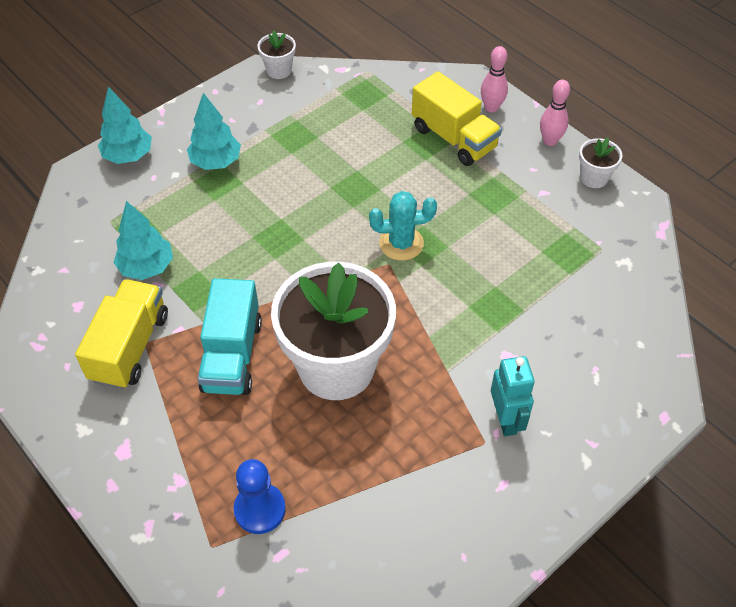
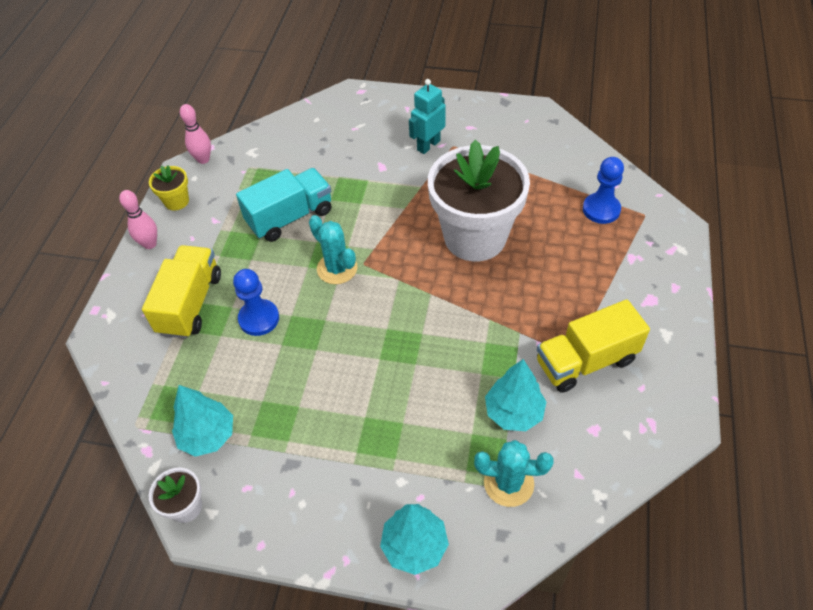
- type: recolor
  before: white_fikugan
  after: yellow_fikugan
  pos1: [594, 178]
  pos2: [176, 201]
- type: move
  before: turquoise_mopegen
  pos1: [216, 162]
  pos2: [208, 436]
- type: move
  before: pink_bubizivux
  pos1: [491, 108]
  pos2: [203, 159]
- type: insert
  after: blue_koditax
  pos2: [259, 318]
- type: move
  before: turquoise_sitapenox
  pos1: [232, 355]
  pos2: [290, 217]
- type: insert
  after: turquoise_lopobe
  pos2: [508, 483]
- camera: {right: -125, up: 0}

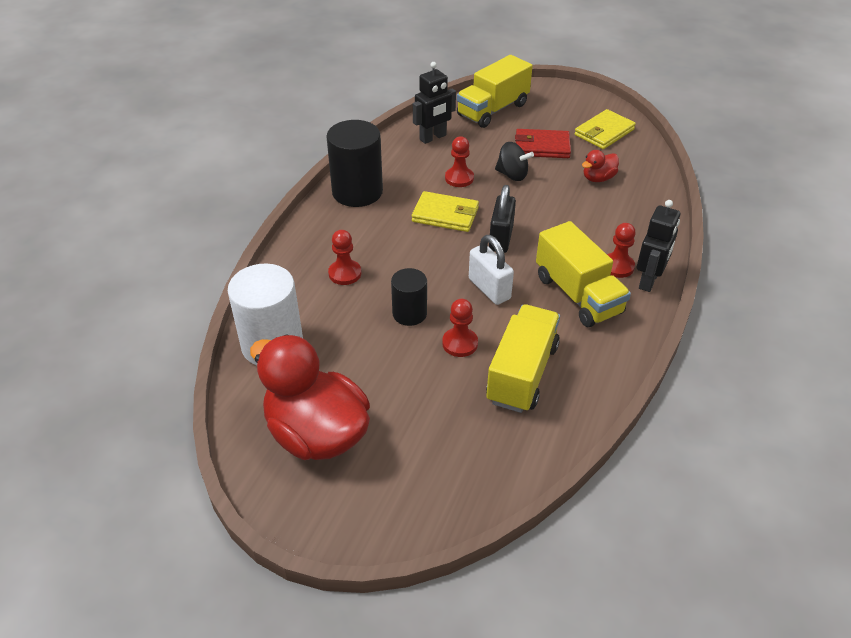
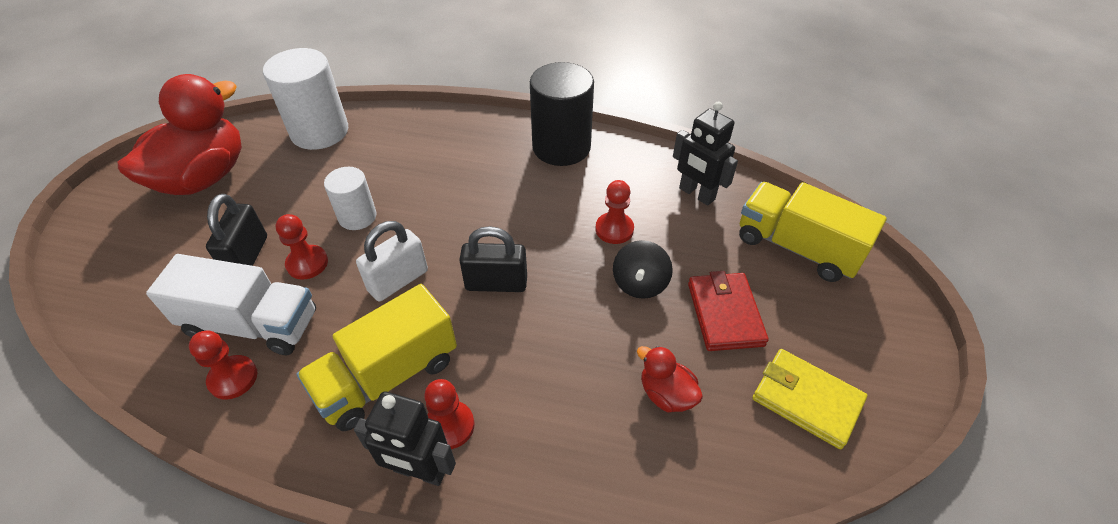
- type: recolor
  before: yellow_sitapenox
  after: white_sitapenox
  pos1: [522, 373]
  pos2: [252, 324]
- type: move
  before: red_koditax
  pos1: [345, 273]
  pos2: [233, 378]
- type: insert
  after: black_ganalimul
  pos2: [247, 256]
- type: recolor
  before: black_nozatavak
  after: white_nozatavak
  pos1: [409, 313]
  pos2: [357, 217]
- type: delete
  before: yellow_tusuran
  pos1: [445, 215]
- camera: {right: 80, up: 5}

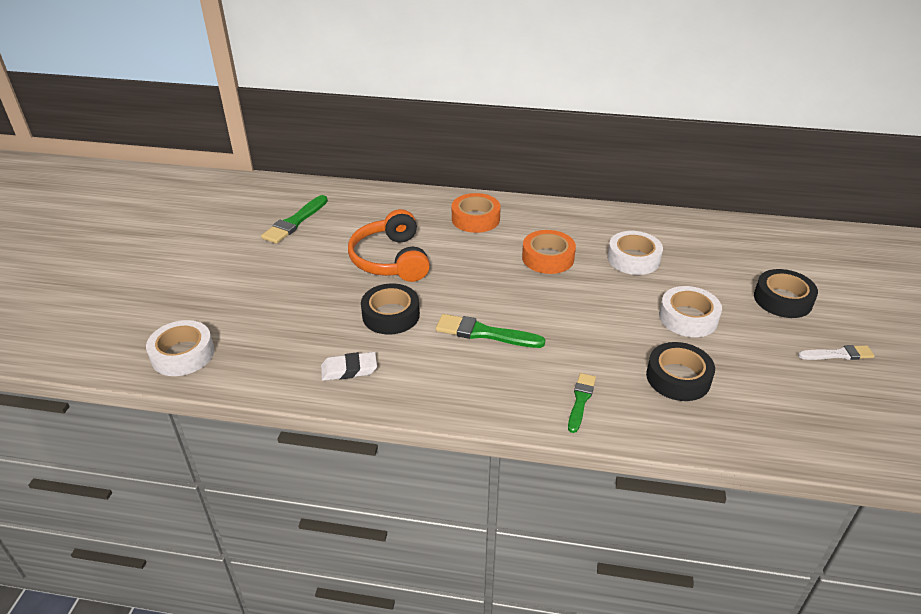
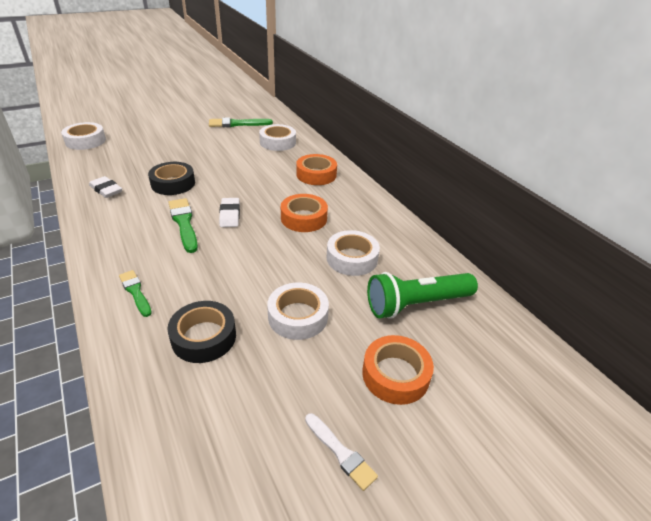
- type: rotate
  before: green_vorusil
  pos1: [580, 400]
  pos2: [135, 292]
  turn: -105
- type: insert
  after: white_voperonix
  pos2: [230, 215]
- type: insert
  after: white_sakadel
  pos2: [278, 142]
- type: recolor
  before: black_sakadel
  after: orange_sakadel
  pos1: [782, 299]
  pos2: [395, 375]
- type: insert
  after: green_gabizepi
  pos2: [417, 304]
- type: delete
  before: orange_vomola
  pos1: [391, 259]
- camera: {right: 50, up: 0}

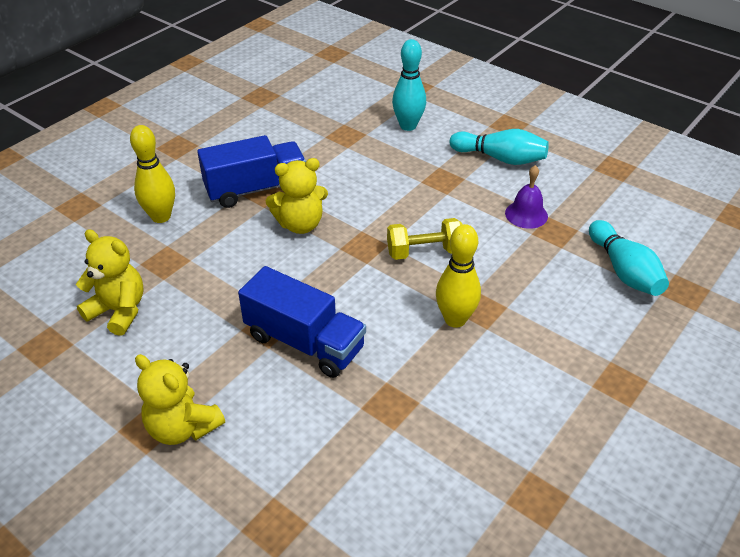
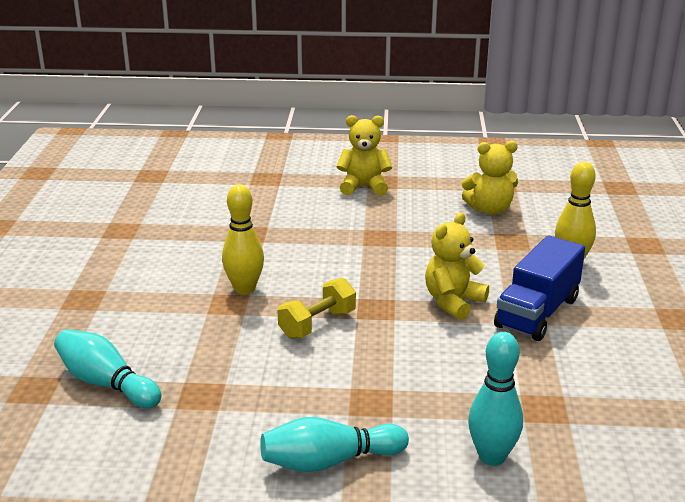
- type: delete
  before: blue_sitapenox
  pos1: [304, 342]
- type: delete
  before: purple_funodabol
  pos1: [526, 214]
- camera: {right: 145, up: -15}

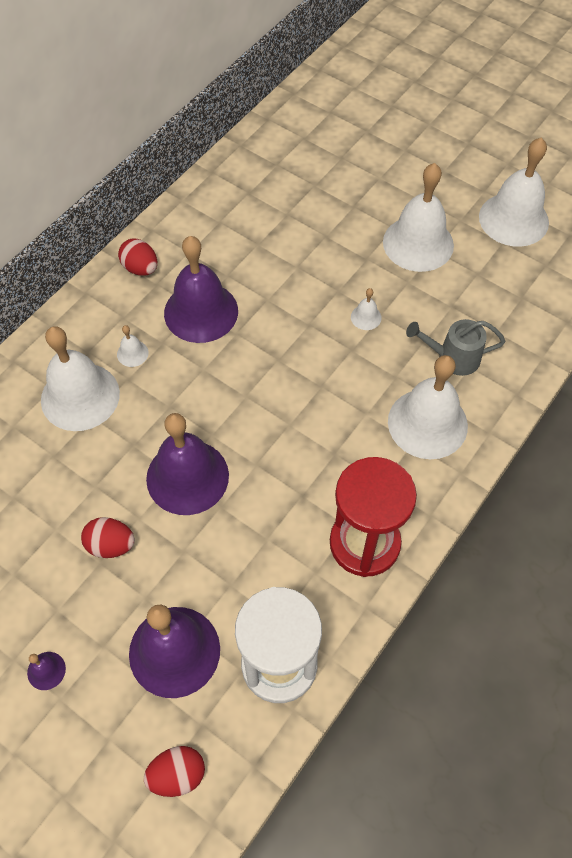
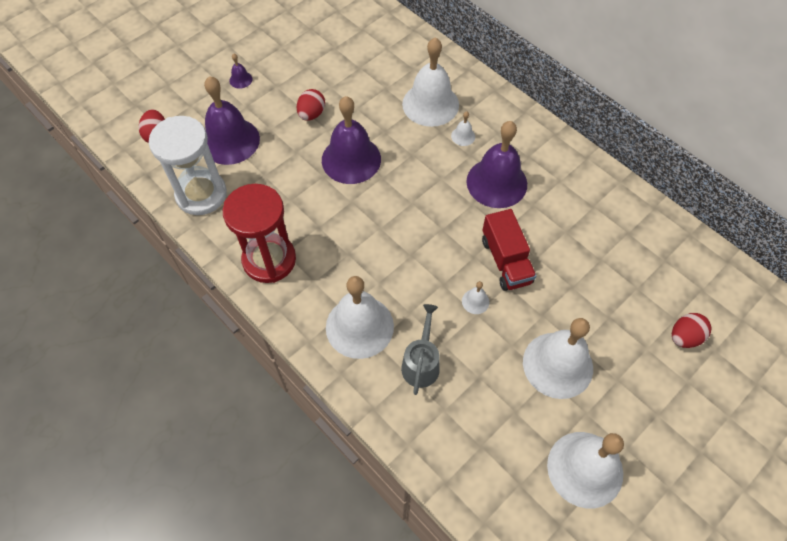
- type: insert
  after: red_sitapenox
  pos2: [506, 261]
- type: move
  before: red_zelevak
  pos1: [140, 268]
  pos2: [684, 337]
- camera: {right: 100, up: 0}

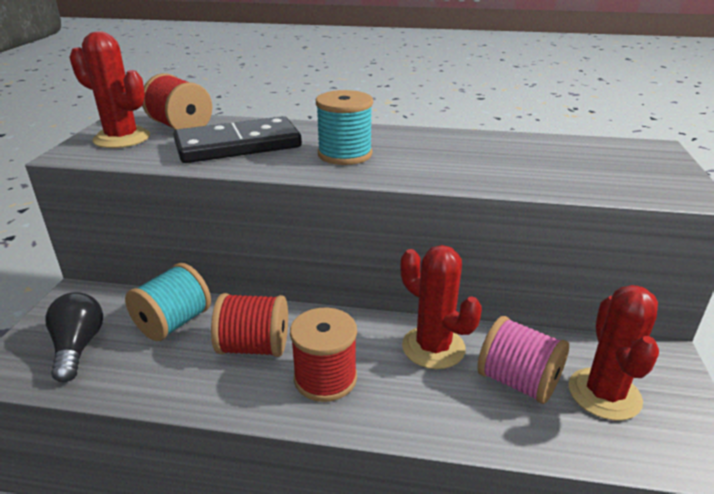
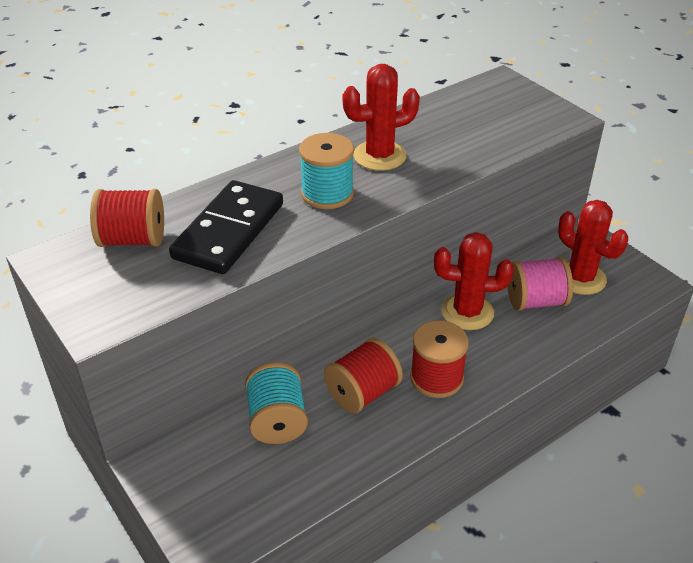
- type: move
  before: red_lopobe
  pos1: [122, 138]
  pos2: [379, 156]
- type: delete
  before: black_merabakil
  pos1: [78, 347]
- camera: {right: -45, up: 10}

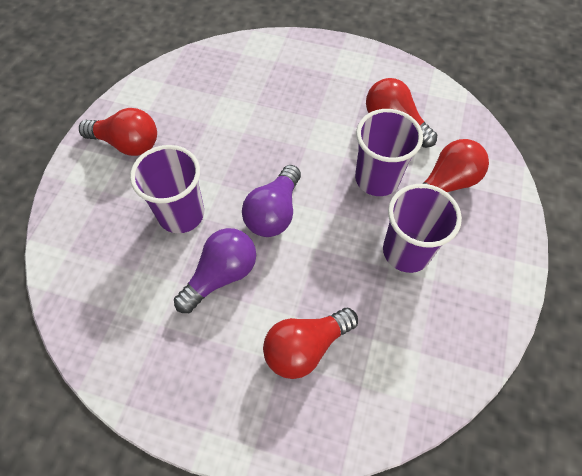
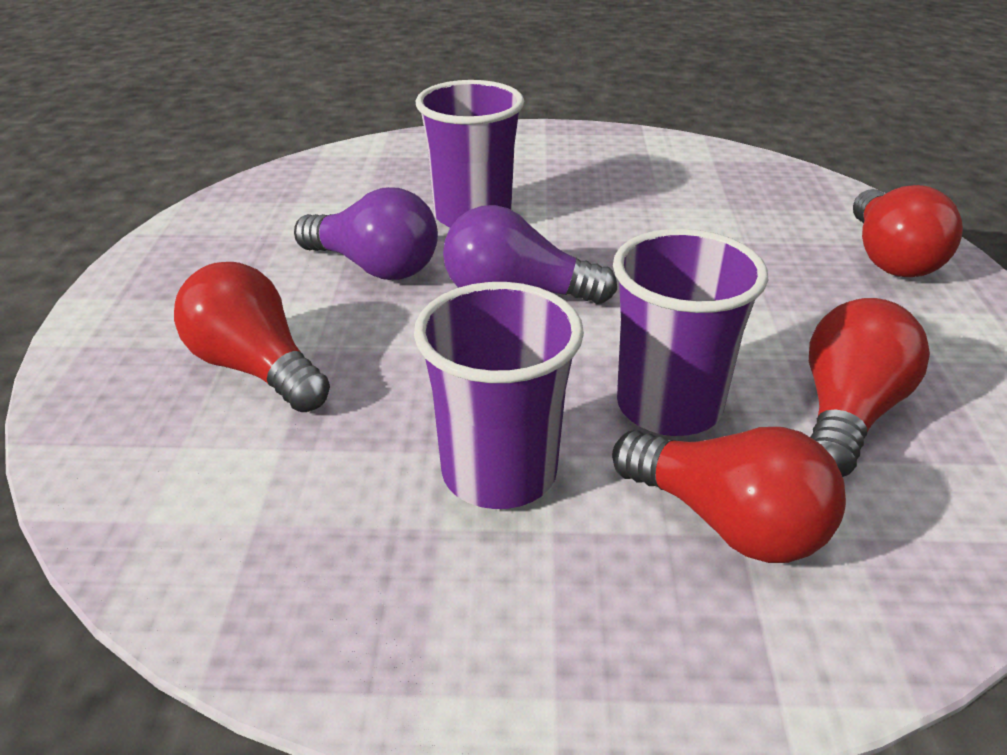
- type: move
  before: red_merabakil
  pos1: [127, 144]
  pos2: [890, 258]
- camera: {right: 75, up: -25}

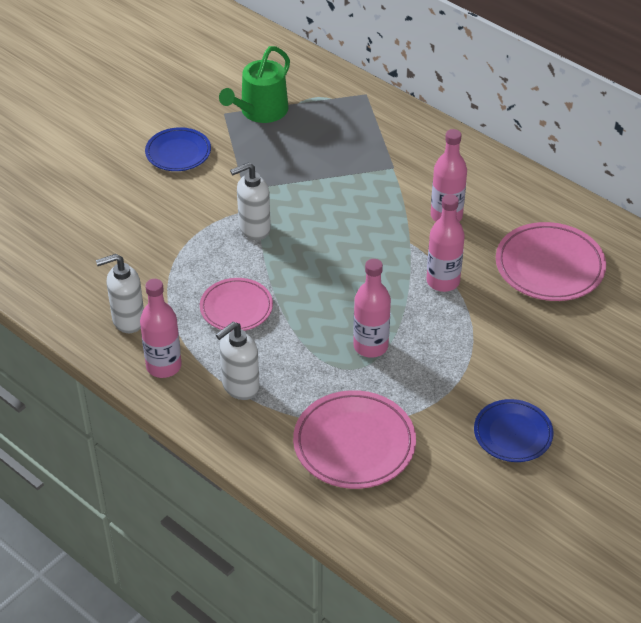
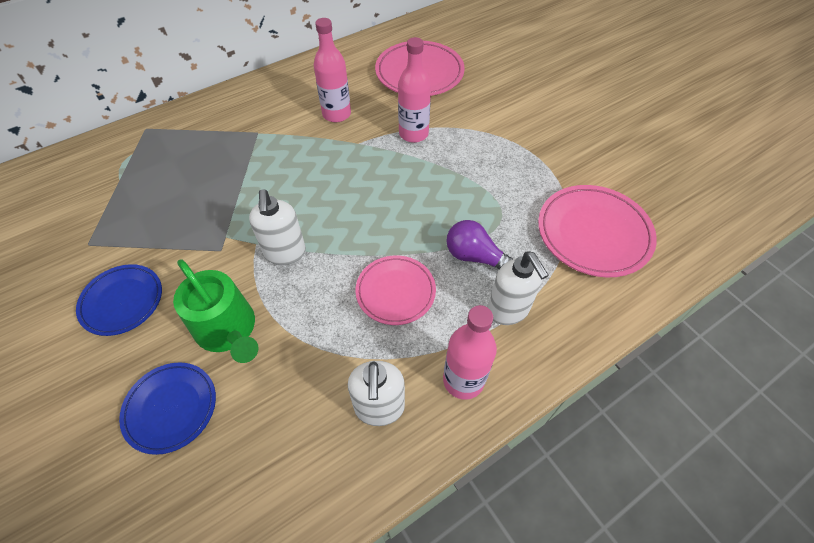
- type: move
  before: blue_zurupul
  pos1: [513, 434]
  pos2: [171, 408]
- type: move
  before: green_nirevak
  pos1: [260, 111]
  pos2: [228, 330]
- type: insert
  after: purple_merabakil
  pos2: [475, 257]
- type: delete
  before: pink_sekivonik
  pos1: [370, 346]
- camera: {right: -75, up: 10}

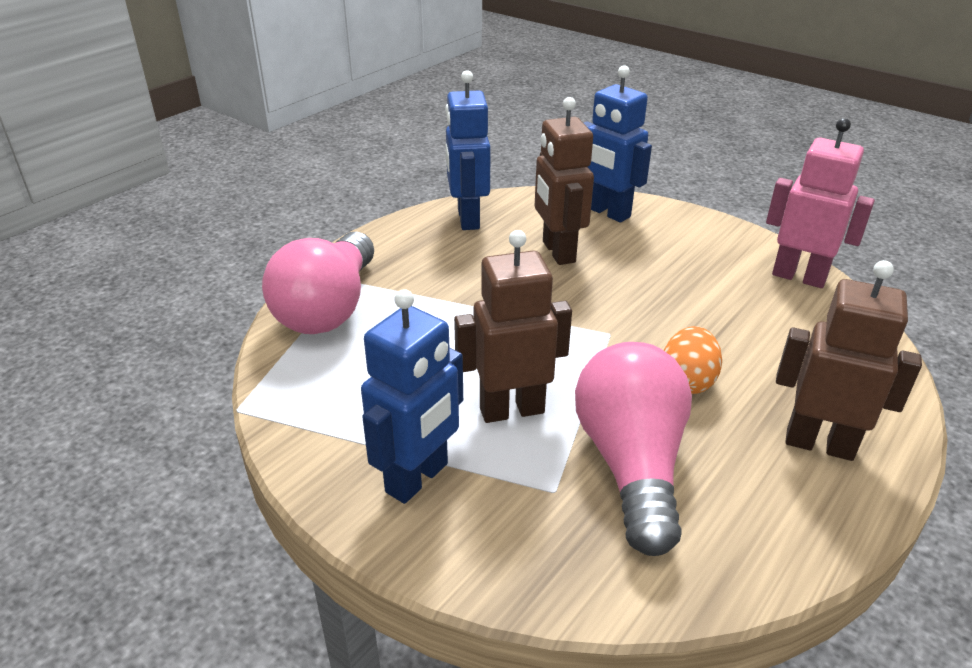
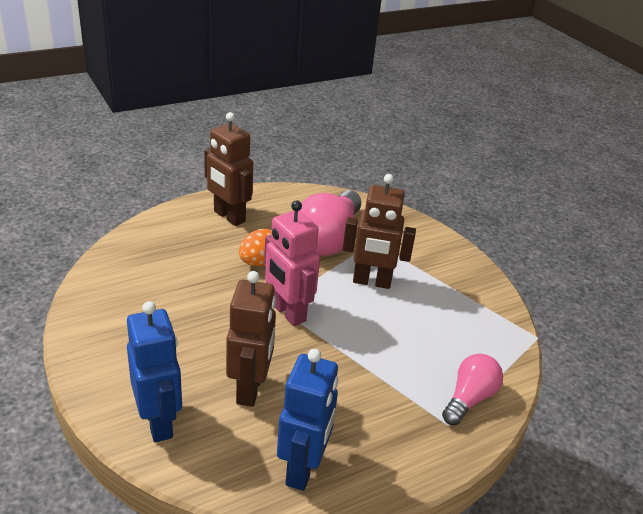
- type: move
  before: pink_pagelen
  pos1: [799, 277]
  pos2: [288, 313]
- type: resize
  before: pink_merabakil
  pos1: [329, 308]
  pos2: [469, 398]
  scale: 0.58
- type: delete
  before: blue_pagelen
  pos1: [418, 478]
- camera: {right: -160, up: 0}

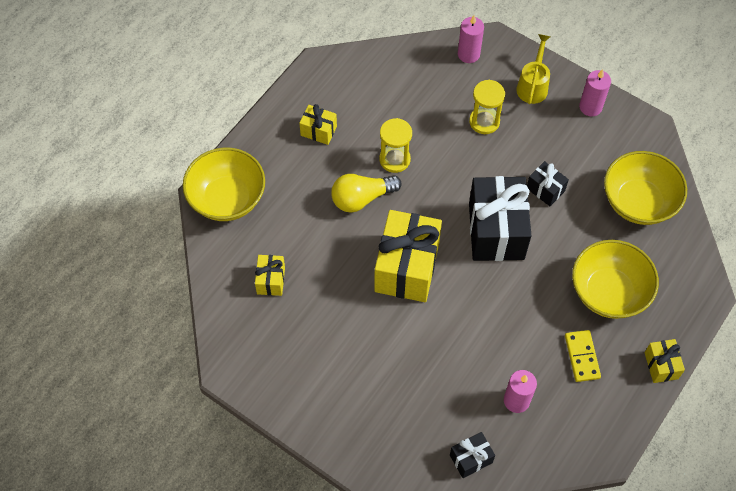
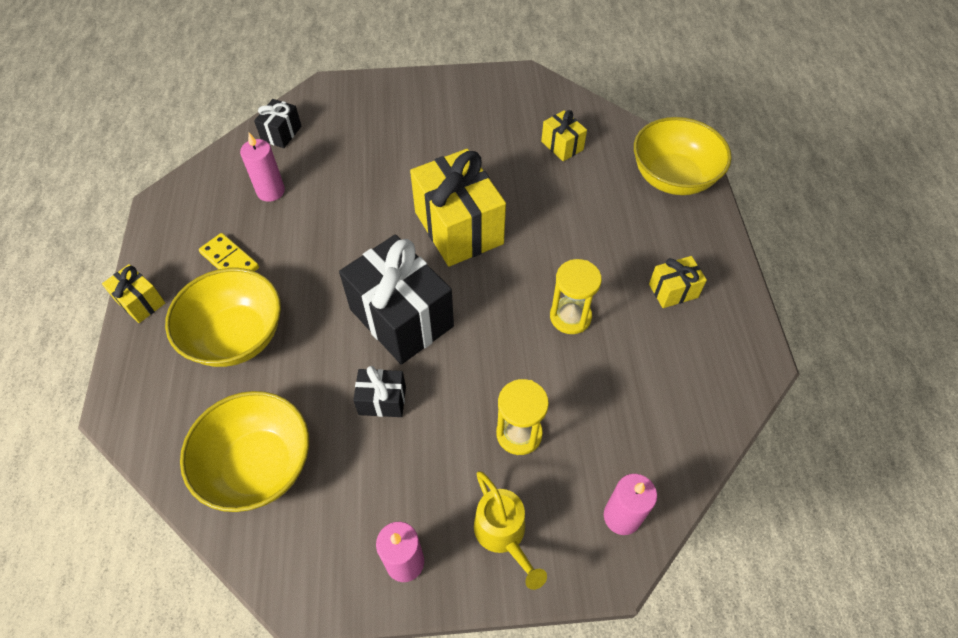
- type: delete
  before: yellow_merabakil
  pos1: [362, 198]
- camera: {right: 140, up: -5}

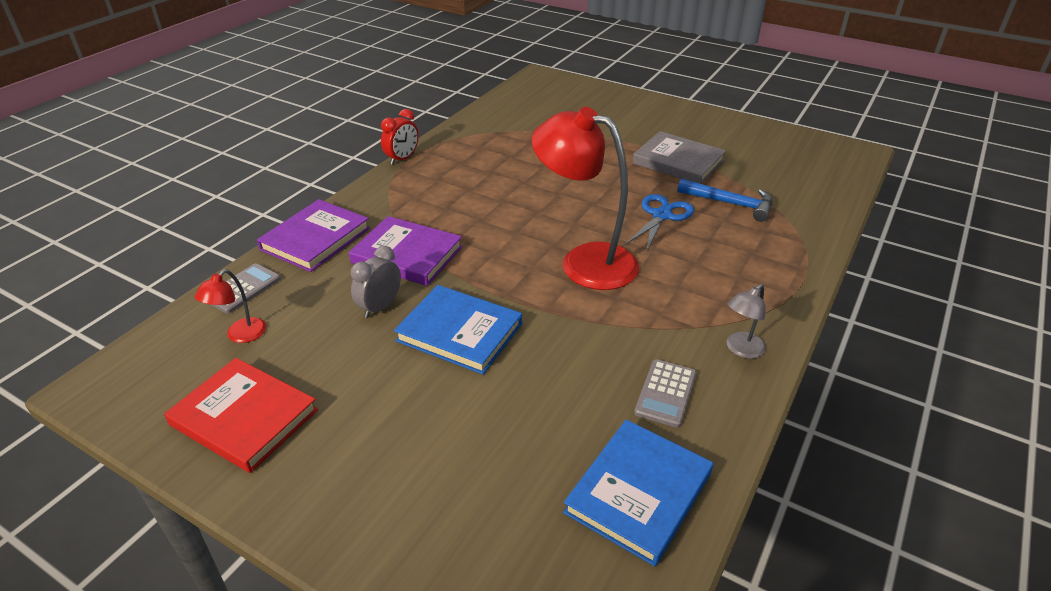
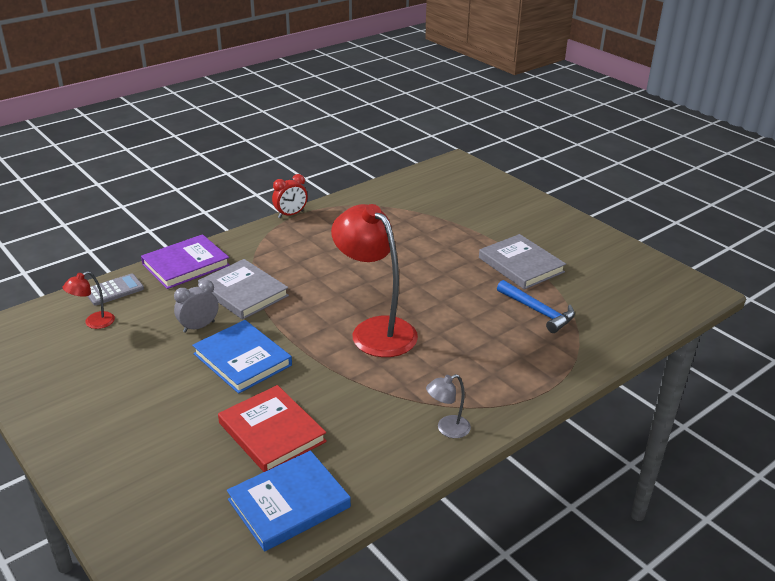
- type: recolor
  before: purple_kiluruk
  after: grey_kiluruk
  pos1: [407, 255]
  pos2: [243, 292]
- type: move
  before: red_kiluruk
  pos1: [244, 417]
  pos2: [272, 432]
- type: delete
  before: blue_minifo
  pos1: [661, 215]
- type: delete
  before: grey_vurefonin
  pos1: [665, 393]
- camera: {right: 20, up: -5}

